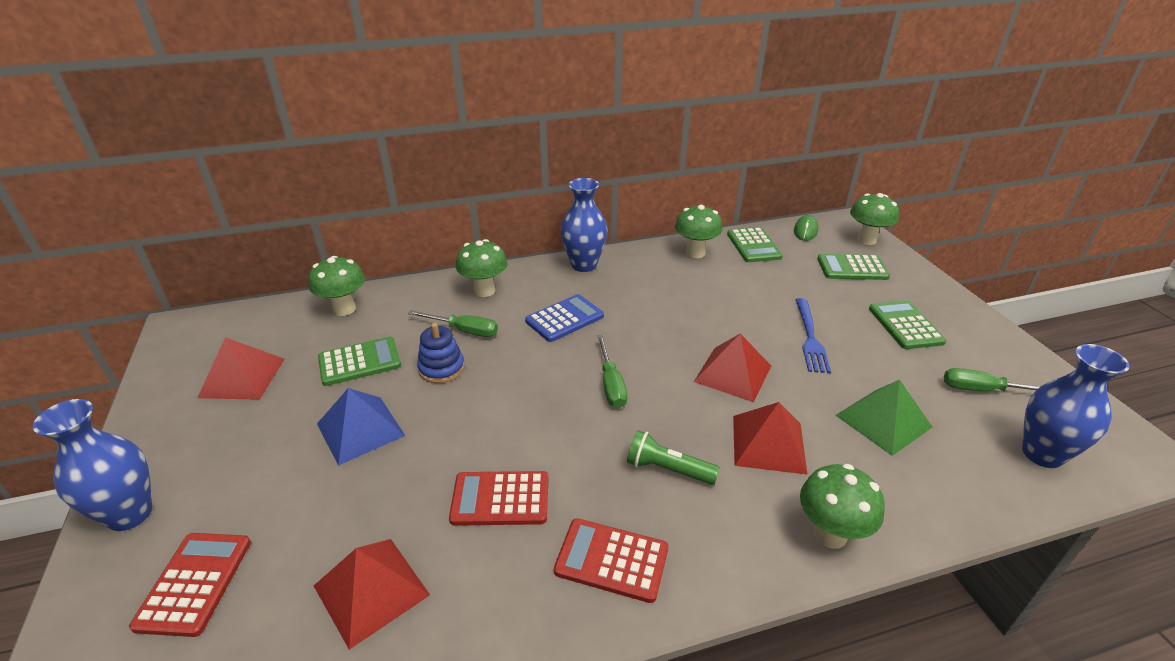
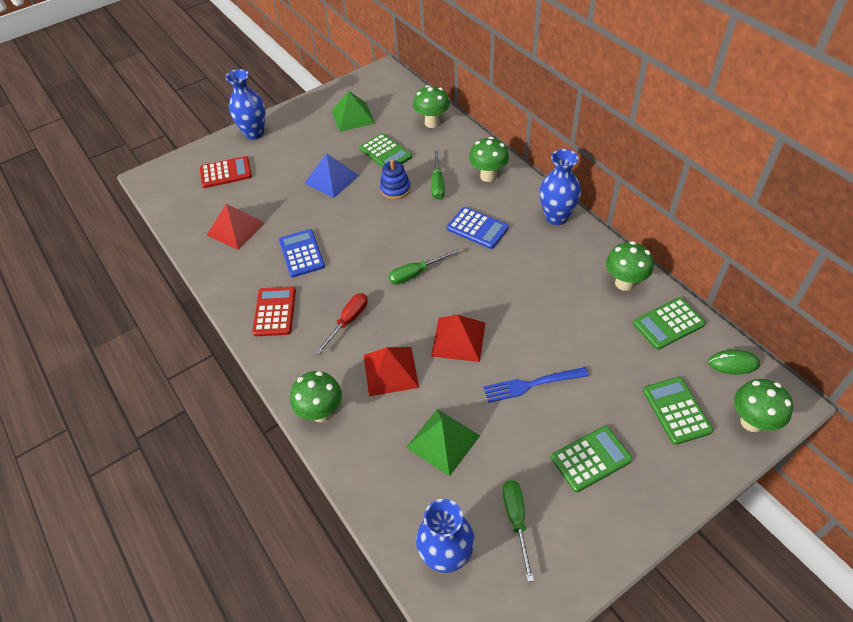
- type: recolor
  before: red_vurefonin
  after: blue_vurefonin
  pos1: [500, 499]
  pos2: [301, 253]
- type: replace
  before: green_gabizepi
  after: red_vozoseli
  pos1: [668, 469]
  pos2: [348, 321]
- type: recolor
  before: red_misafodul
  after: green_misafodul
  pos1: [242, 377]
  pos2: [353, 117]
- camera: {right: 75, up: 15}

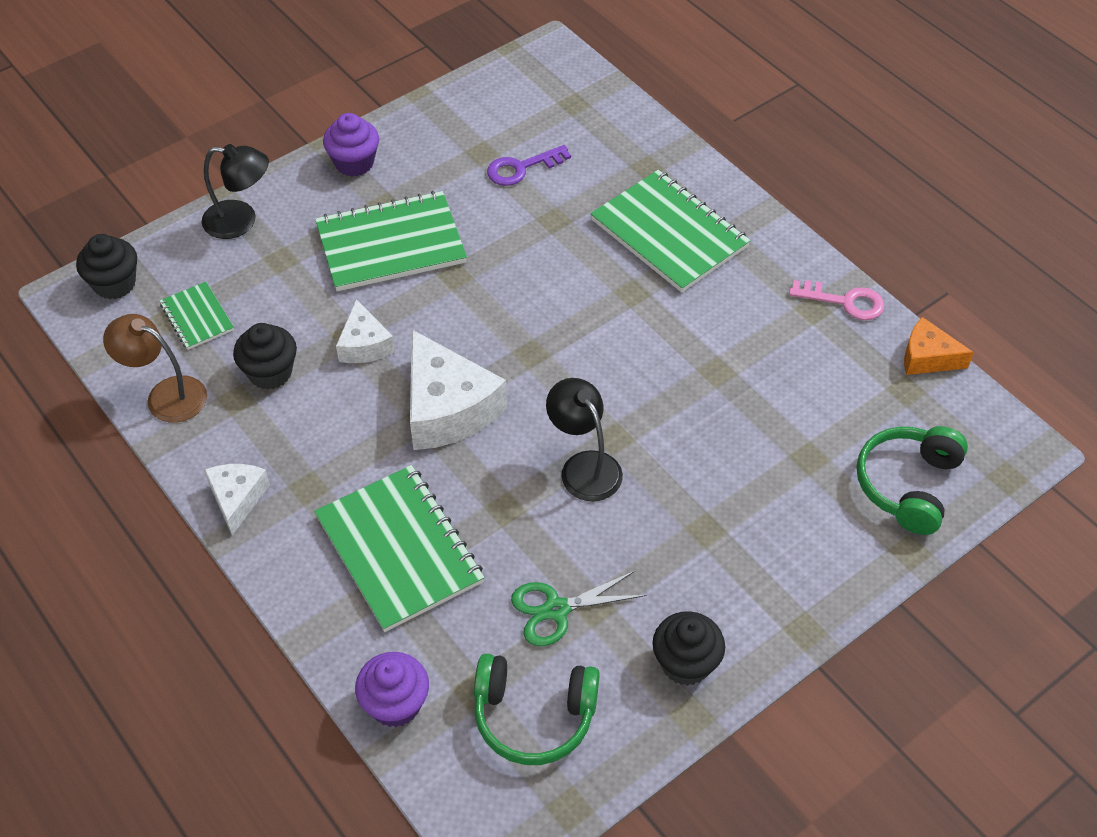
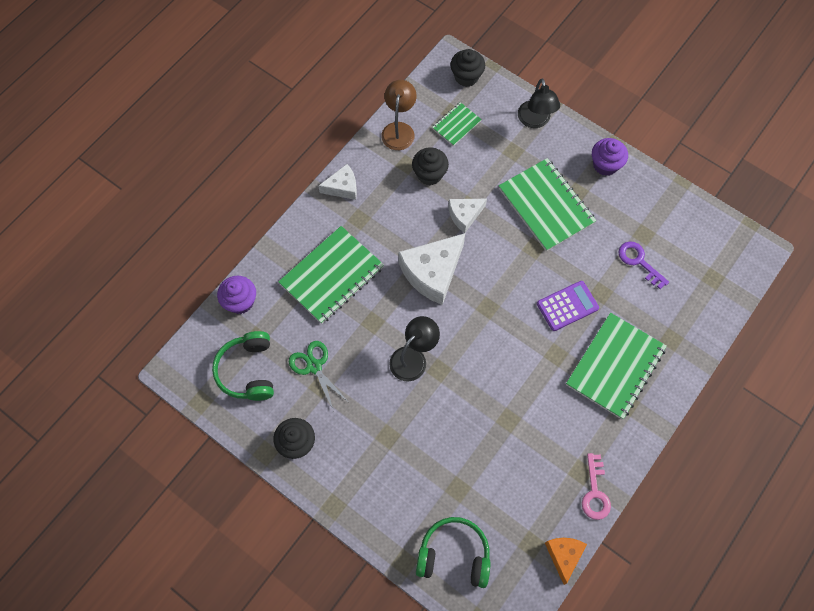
- type: insert
  after: purple_vurefonin
  pos2: [567, 306]
- camera: {right: 75, up: 15}

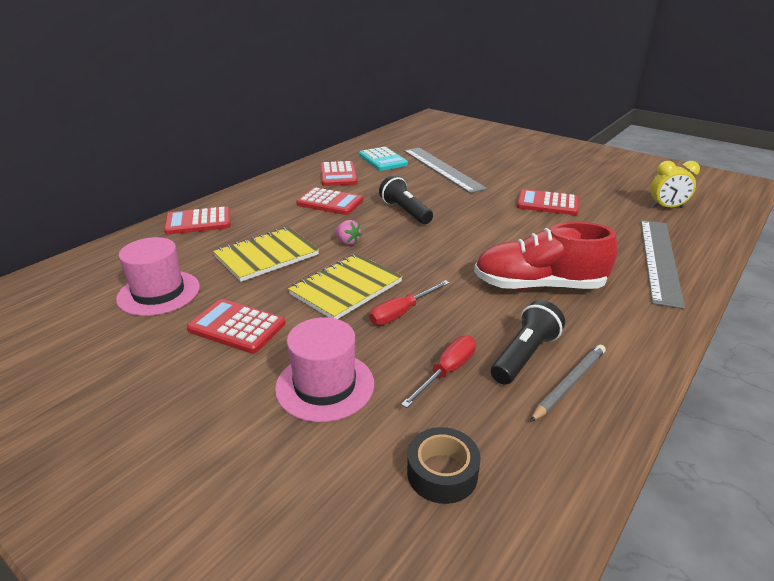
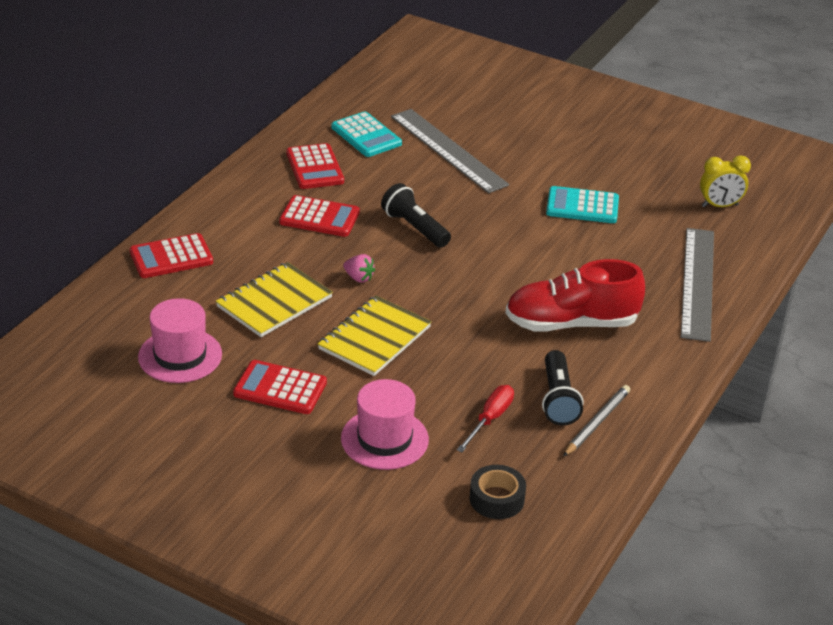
- type: rotate
  before: black_gabizepi
  pos1: [524, 355]
  pos2: [558, 399]
  turn: 150
- type: recolor
  before: red_vurefonin
  after: turquoise_vurefonin
  pos1: [547, 203]
  pos2: [582, 206]
- type: delete
  before: red_vozoseli
  pos1: [401, 313]
- camera: {right: -10, up: 5}

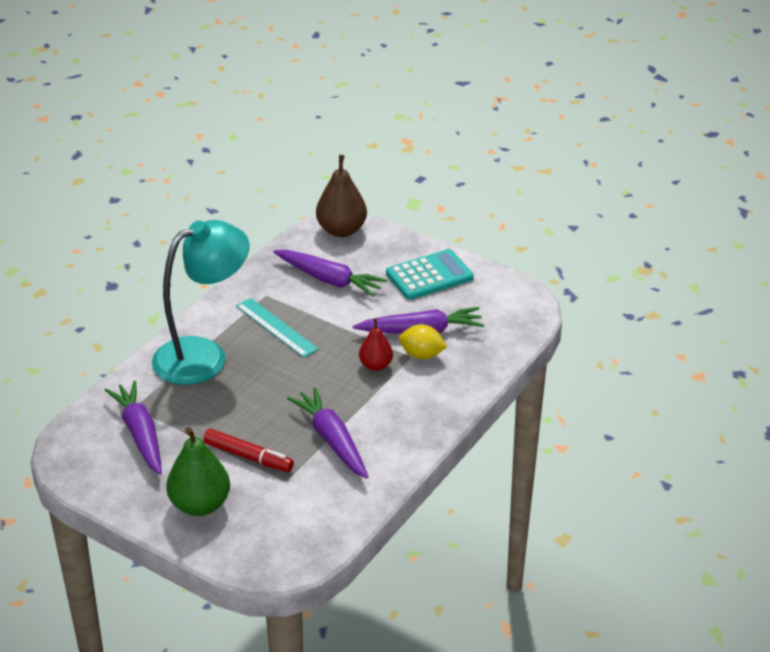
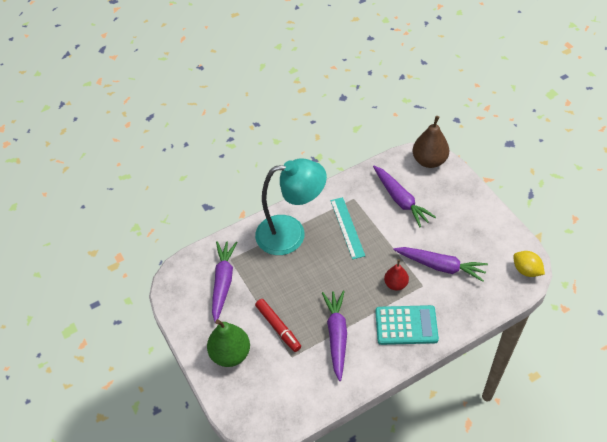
- type: move
  before: turquoise_vurefonin
  pos1: [429, 276]
  pos2: [406, 325]
- type: move
  before: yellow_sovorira
  pos1: [422, 355]
  pos2: [526, 270]
- camera: {right: 30, up: 15}

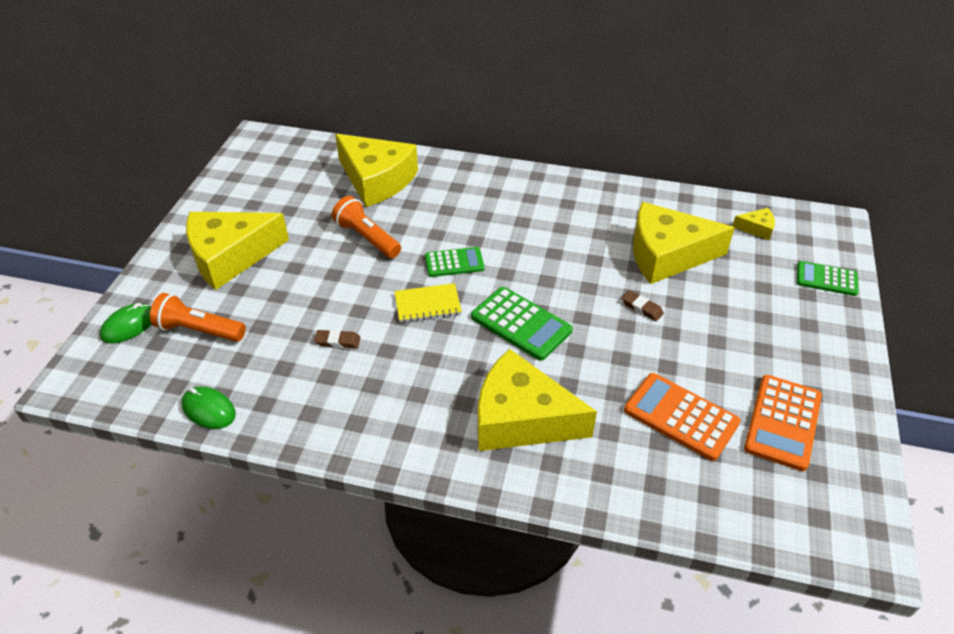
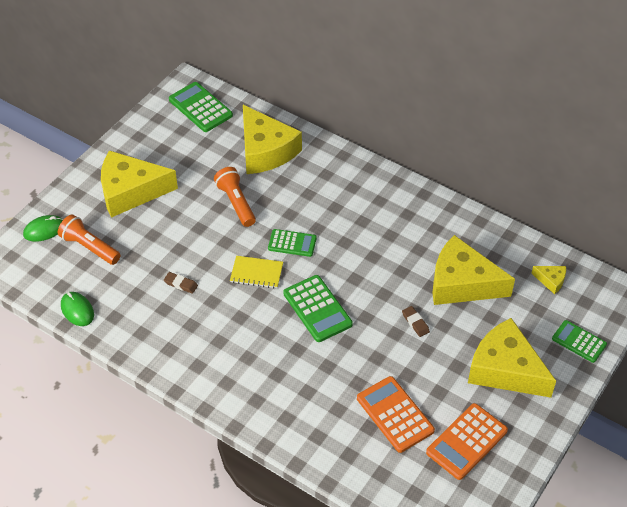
- type: insert
  after: green_vurefonin
  pos2: [200, 107]
- type: move
  before: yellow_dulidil
  pos1: [521, 418]
  pos2: [505, 369]
- camera: {right: 20, up: 5}

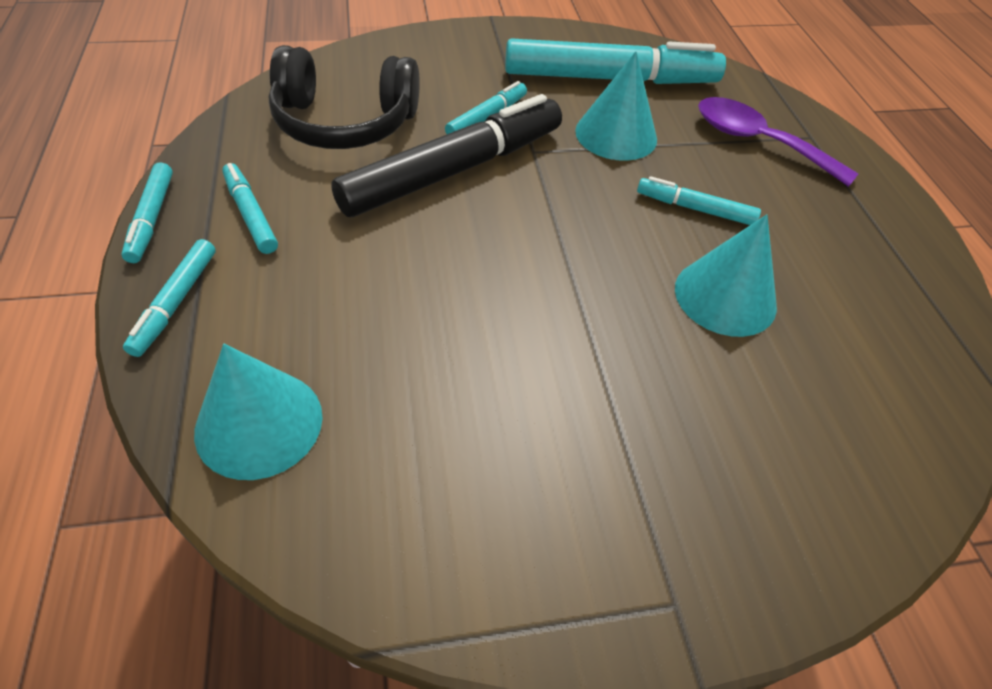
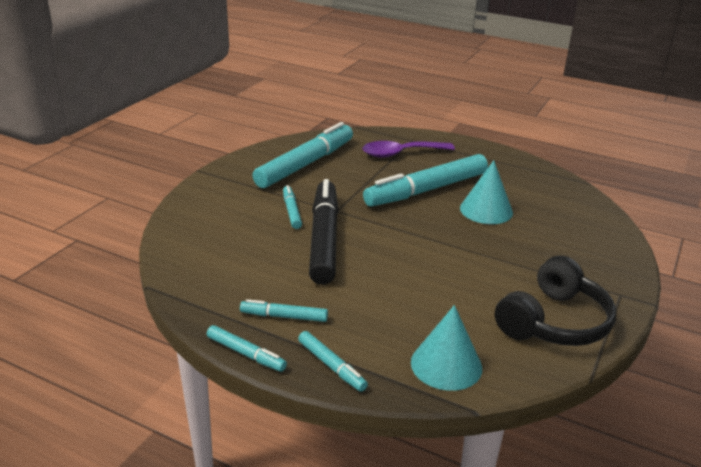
- type: resize
  before: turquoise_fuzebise
  pos1: [695, 209]
  pos2: [426, 190]
  scale: 2.16
- type: move
  before: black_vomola
  pos1: [345, 122]
  pos2: [554, 322]
- type: delete
  before: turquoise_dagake
  pos1: [616, 134]
- camera: {right: -50, up: -20}

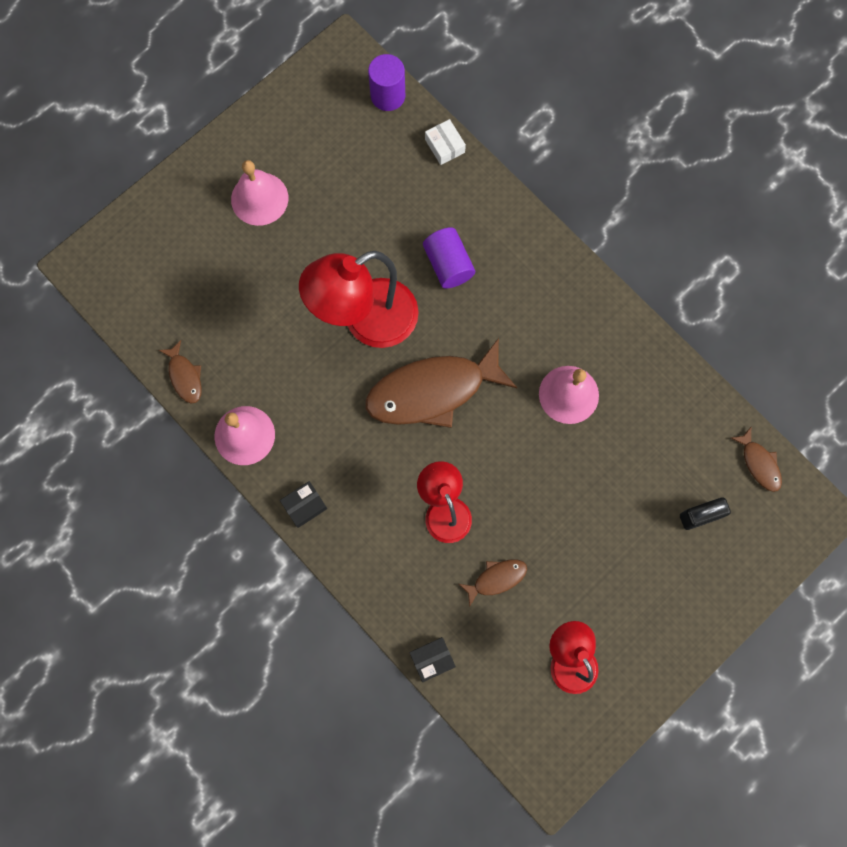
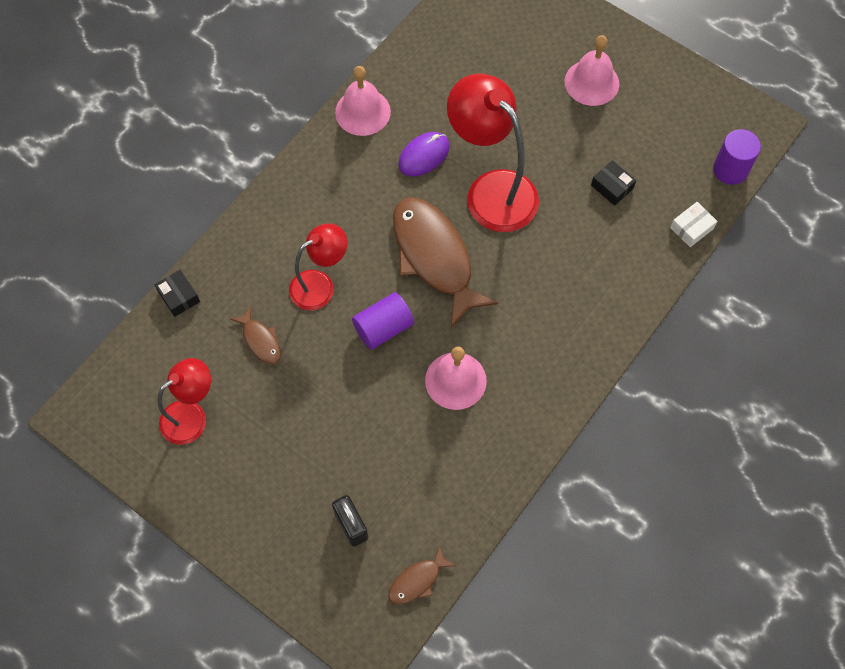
- type: move
  before: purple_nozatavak
  pos1: [448, 264]
  pos2: [383, 328]
- type: insert
  after: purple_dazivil
  pos2: [424, 155]
- type: move
  before: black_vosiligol
  pos1: [304, 505]
  pos2: [612, 187]
- type: delete
  before: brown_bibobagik
  pos1: [185, 376]
- camera: {right: 80, up: -10}

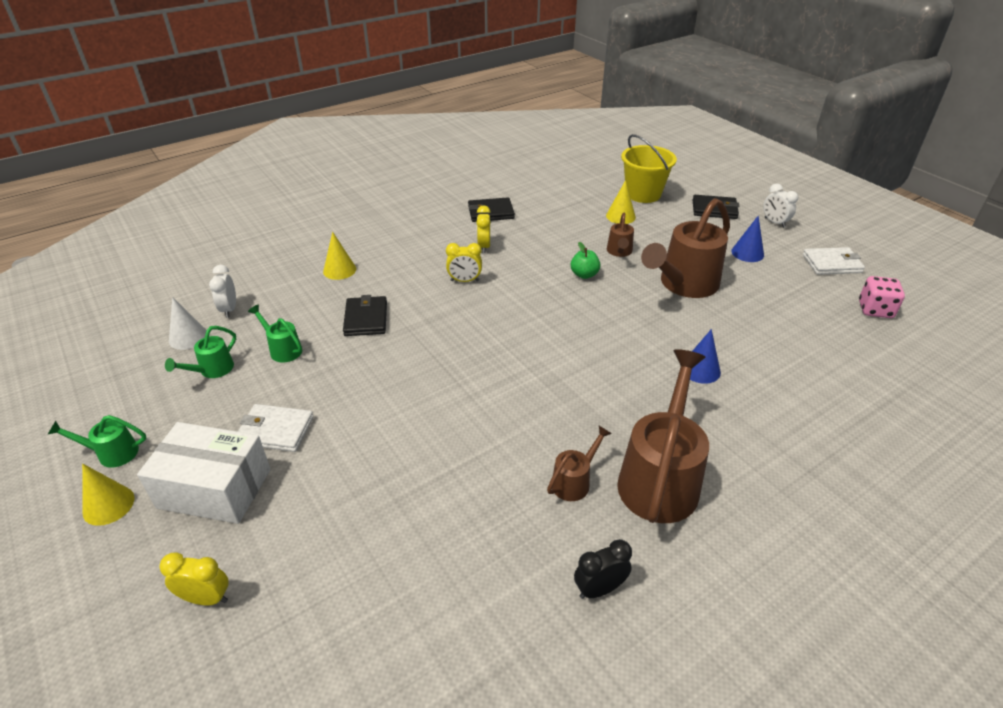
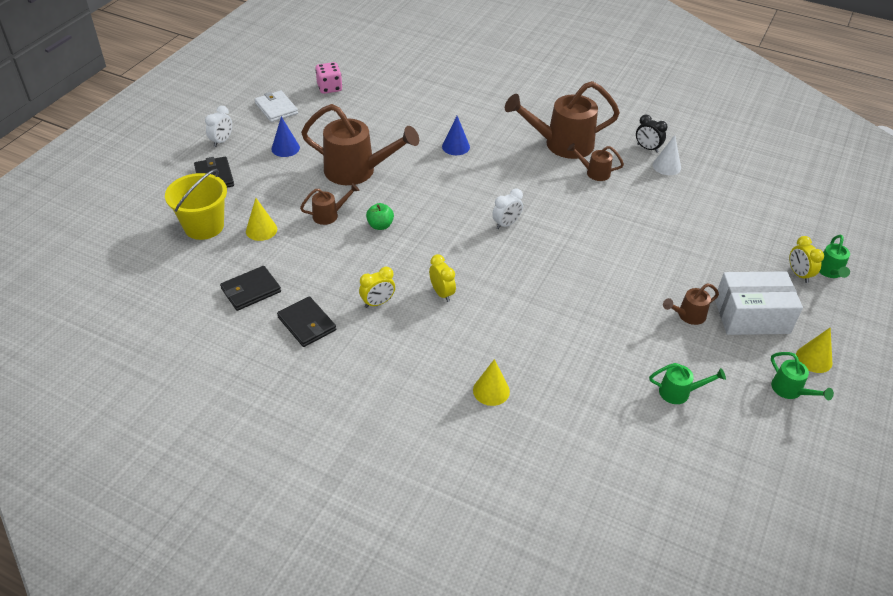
- type: move
  before: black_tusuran
  pos1: [366, 318]
  pos2: [251, 290]
- type: move
  before: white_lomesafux
  pos1: [229, 309]
  pos2: [506, 224]
- type: move
  before: white_dagake
  pos1: [188, 337]
  pos2: [666, 166]
- type: replace
  before: white_tusuran
  after: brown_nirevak
  pos1: [275, 430]
  pos2: [688, 315]
- type: rotate
  before: white_vosiligol
  pos1: [214, 488]
  pos2: [751, 316]
  turn: -75
- type: move
  before: green_nirevak
  pos1: [283, 349]
  pos2: [830, 272]
- camera: {right: -120, up: 5}

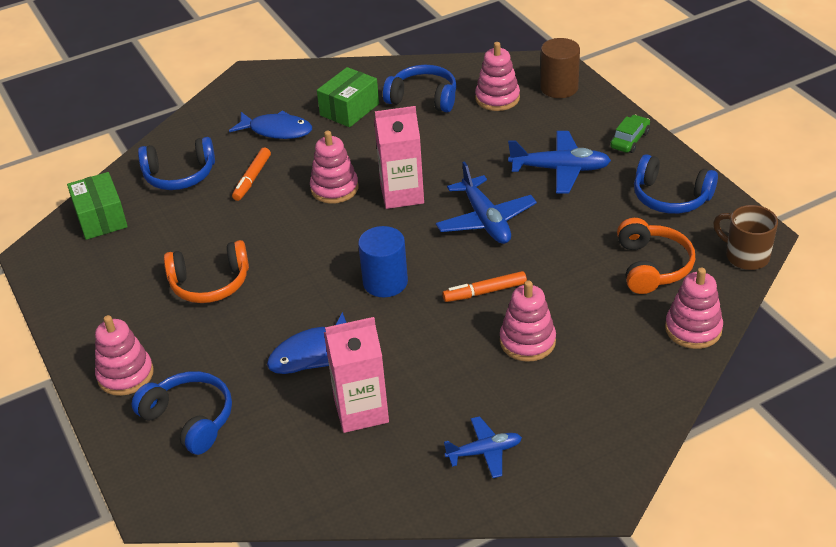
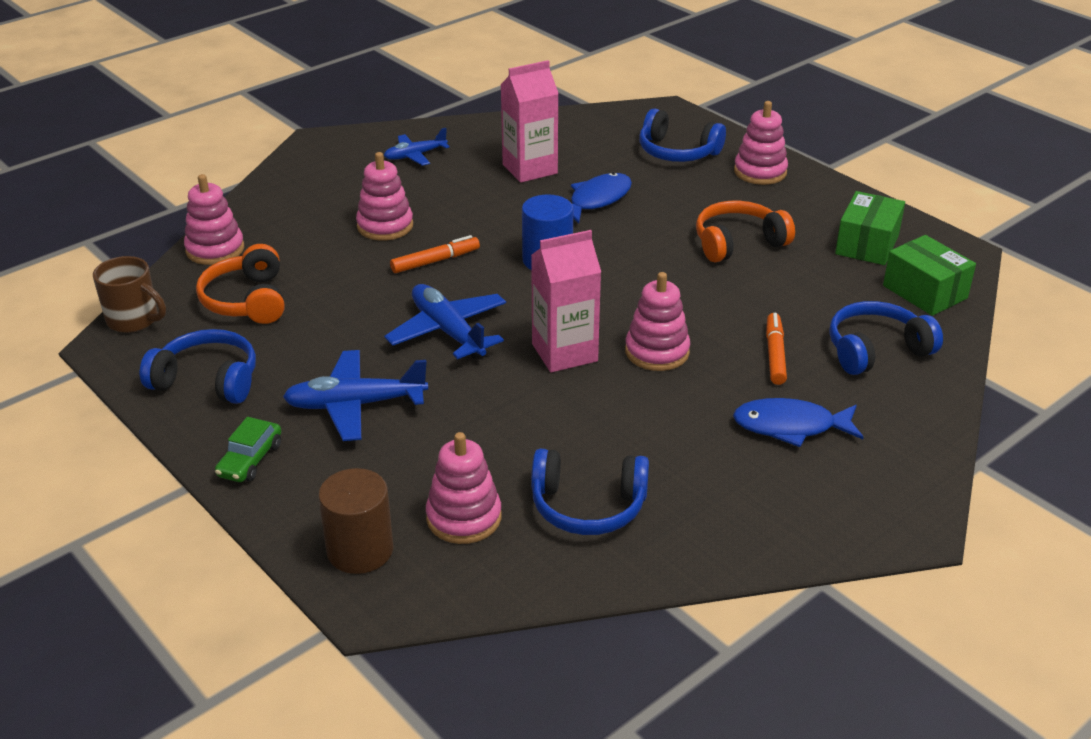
- type: move
  before: green_vosiligol
  pos1: [349, 109]
  pos2: [867, 244]
- camera: {right: 165, up: -5}

